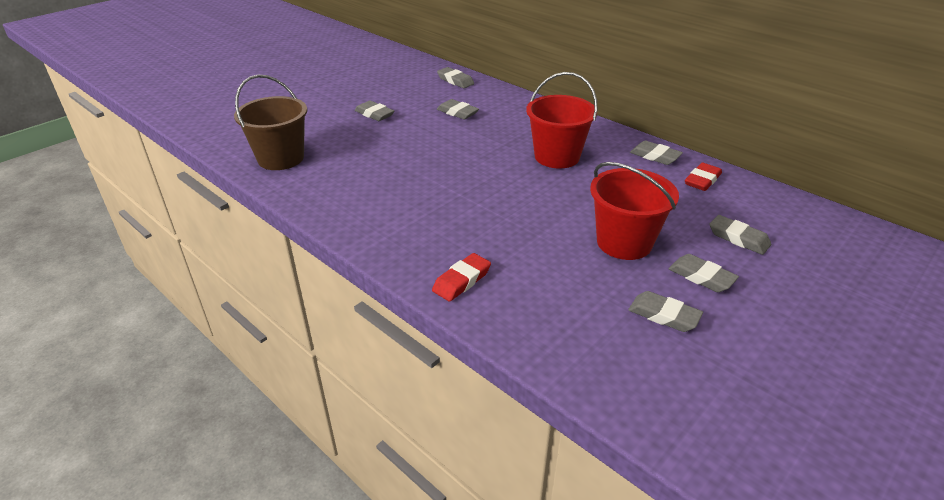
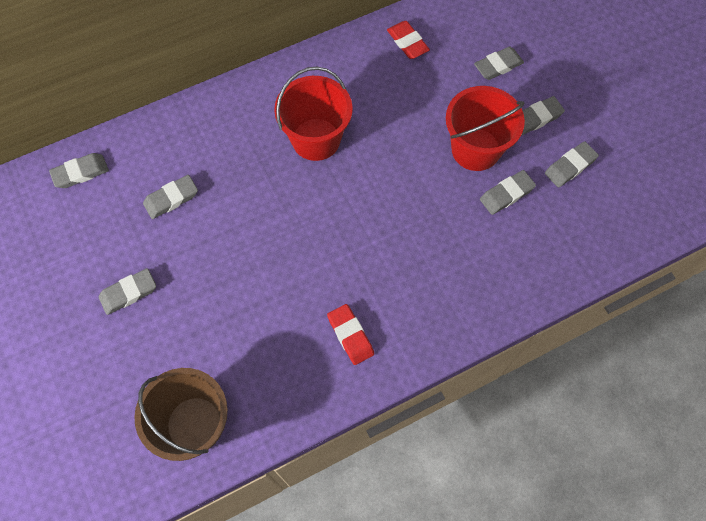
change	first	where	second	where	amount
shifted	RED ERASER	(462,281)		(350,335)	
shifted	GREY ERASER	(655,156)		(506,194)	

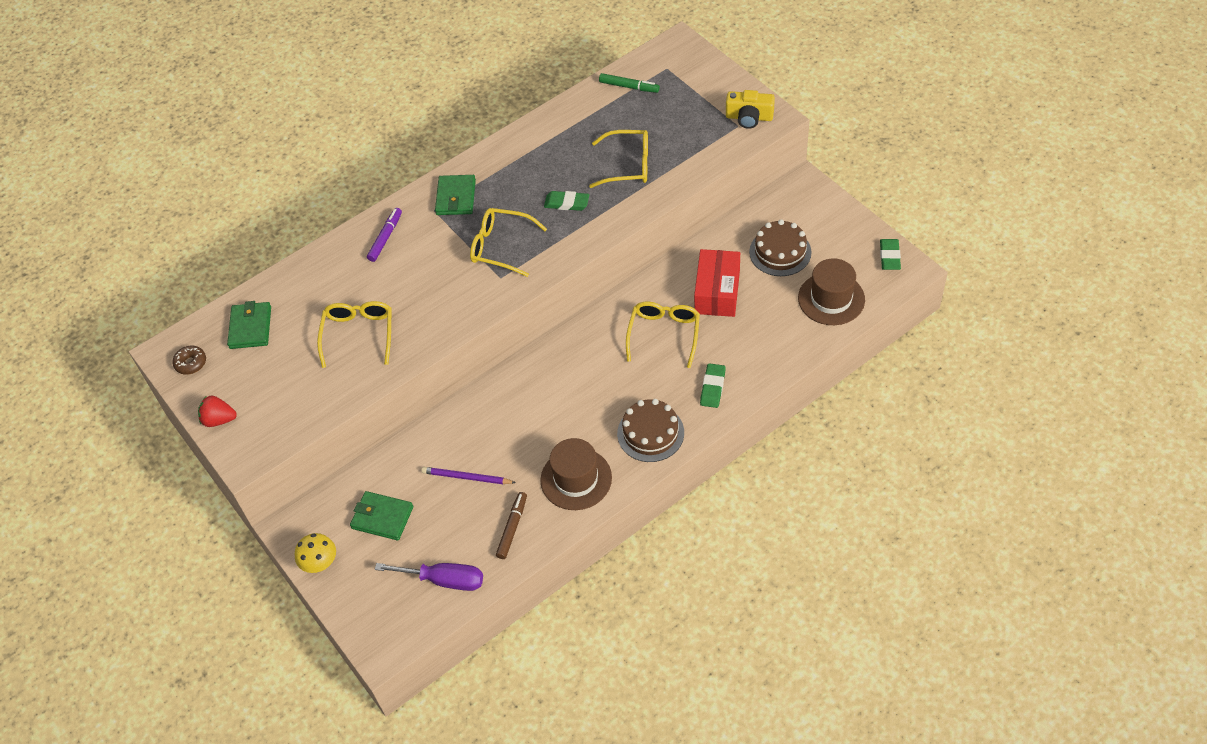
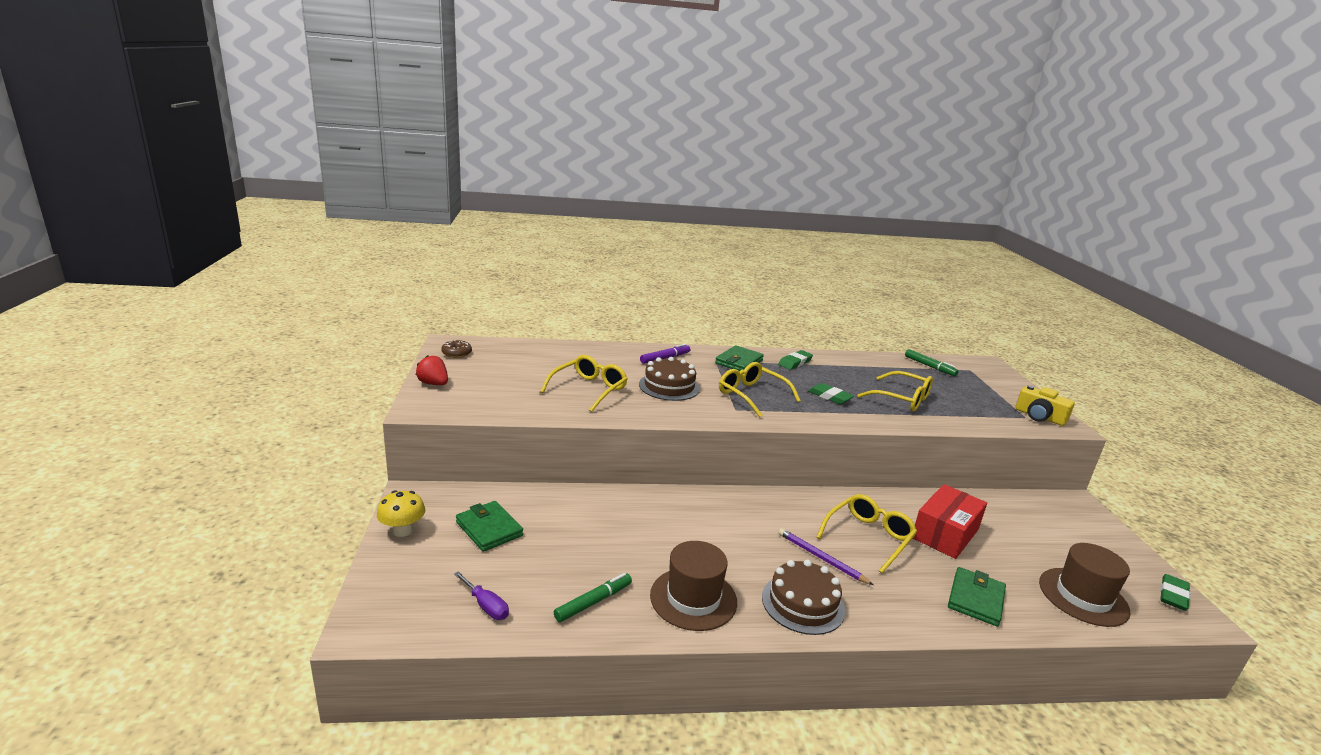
change	first	where	second	where	amount
shifted	GREEN WALLET	(250,327)		(975,599)	
shifted	PURPLE PENCIL	(466,477)		(821,558)	
shifted	GREEN ERASER	(713,387)		(795,362)	
shifted	BROWN CAKE	(780,252)		(669,386)	
repainted	BROWN MARKER	(512,528)	GREEN MARKER	(593,602)	
scaled	PURPLE SCREWDRIVER	(444,580)		(486,606)	x0.61

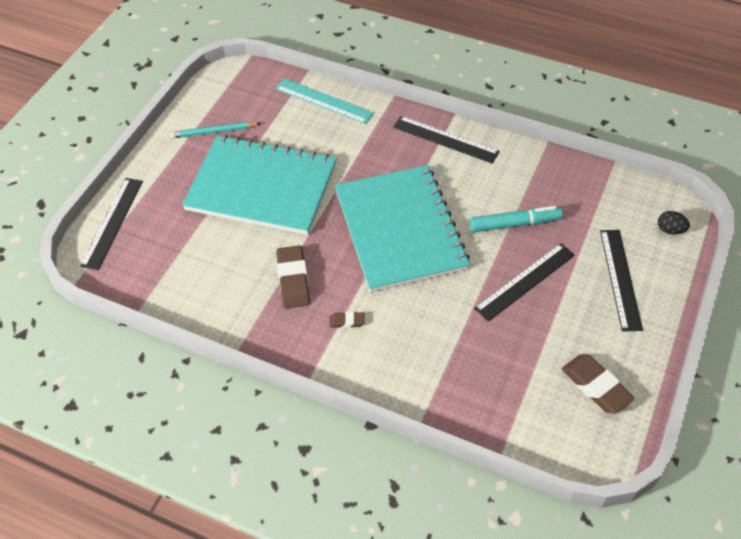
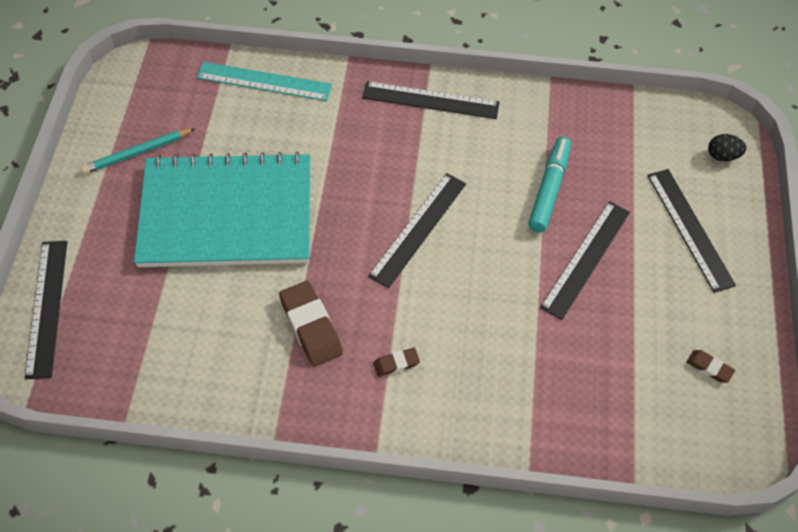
change	first	where	second	where	amount
swapped	TURQUOISE NOTEBOOK	(400,229)	BLACK RULER	(418,229)	
rotated	TURQUOISE MARKER	(514,224)		(549,189)	45 degrees counterclockwise
scaled	BROWN ERASER	(596,386)		(709,367)	x0.51

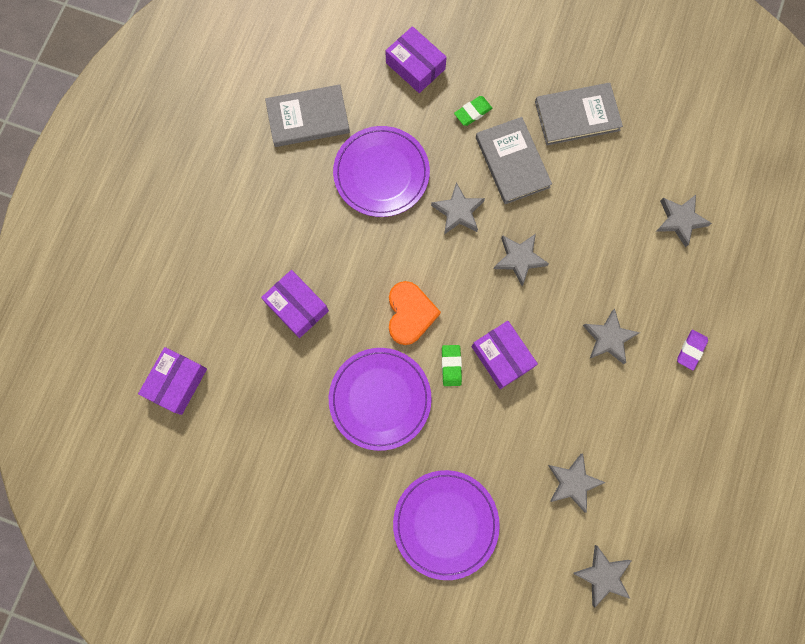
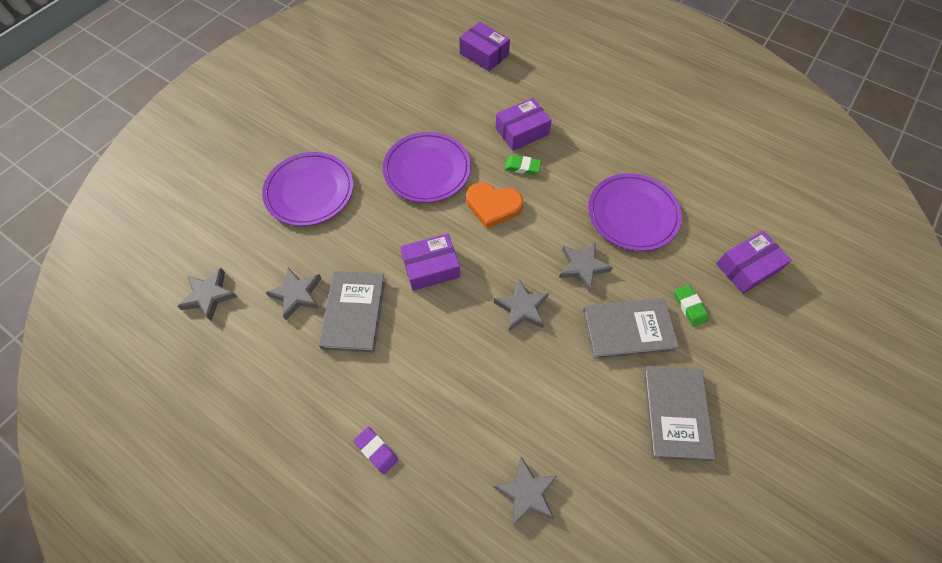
change	first	where	second	where	amount
gone	GREY STAR	(608,338)			
shifted	GREY BOOK	(308,118)		(354,312)	
shifted	GREEN ERASER	(451,366)		(522,167)	

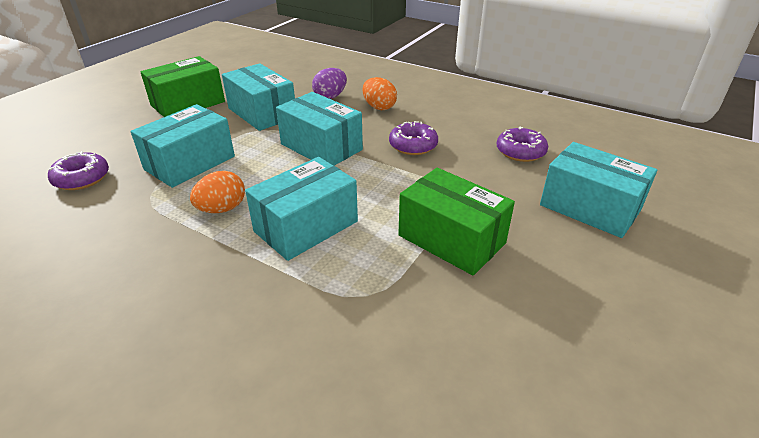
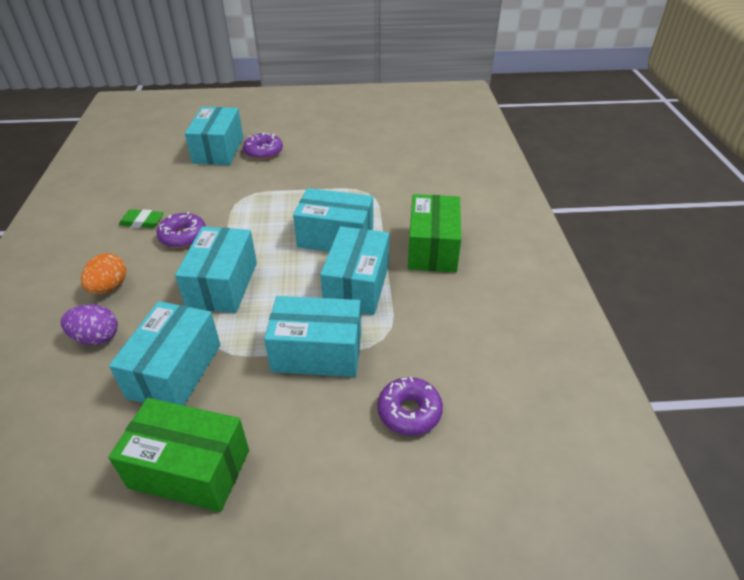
change	first	where	second	where	amount
new			GREEN ERASER	(142,222)	
shifted	GREEN BOX	(451,239)		(432,248)	
shifted	PURPLE DONUT	(520,152)		(263,152)	
swapped	ORANGE EGG	(222,209)	TURQUOISE BOX	(357,285)	

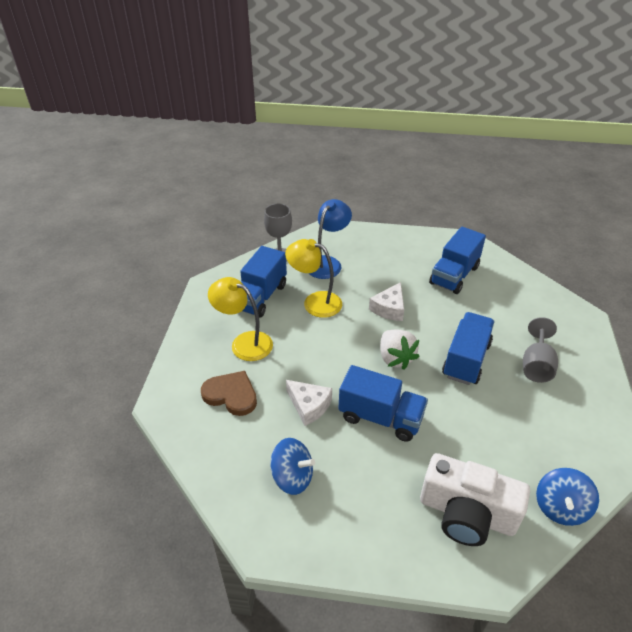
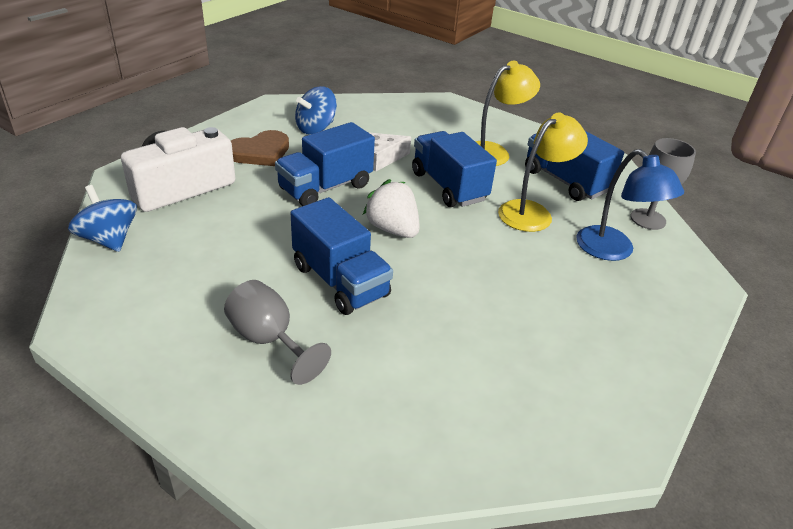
change	first	where	second	where	amount
gone	WHITE CHEESE	(389,308)			
shifted	BROWN HEART	(231,395)		(260,152)	
shifted	BLUE TRUCK	(454,275)		(448,186)	
rotated	WHITE STRAWBERRY	(395,358)		(392,229)	45 degrees clockwise

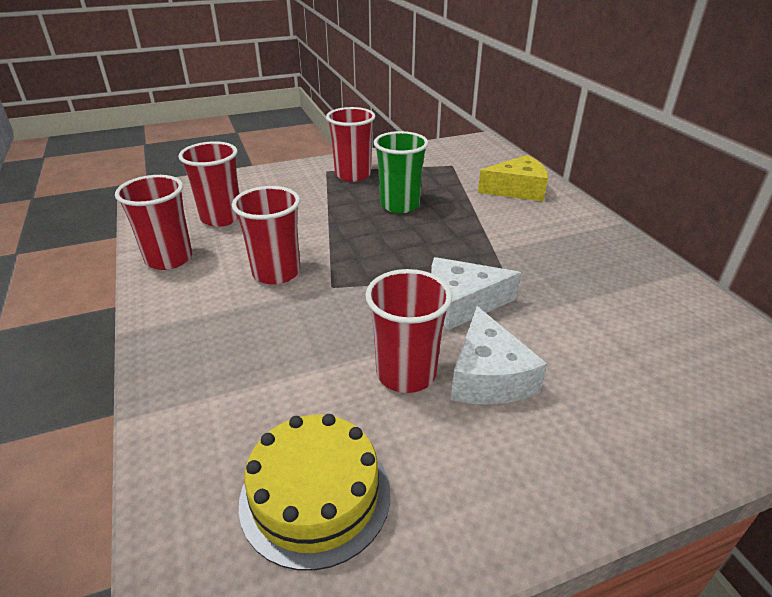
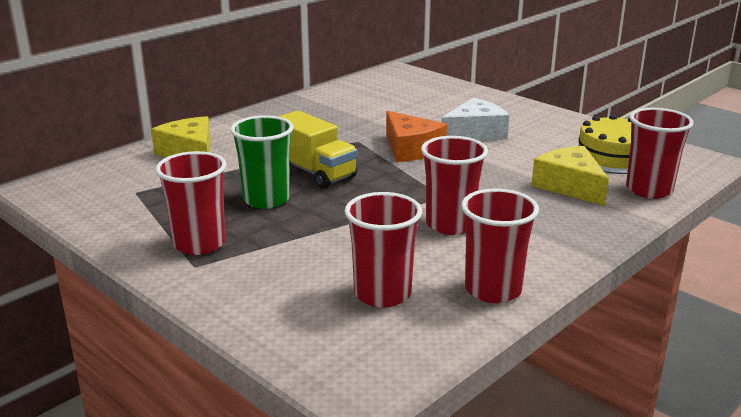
change	first	where	second	where	amount
new			YELLOW TRUCK	(314,172)	
new			YELLOW CHEESE	(570,186)	
shifted	RED CUP	(406,373)		(649,190)	
repainted	WHITE CHEESE	(461,303)	ORANGE CHEESE	(410,149)	

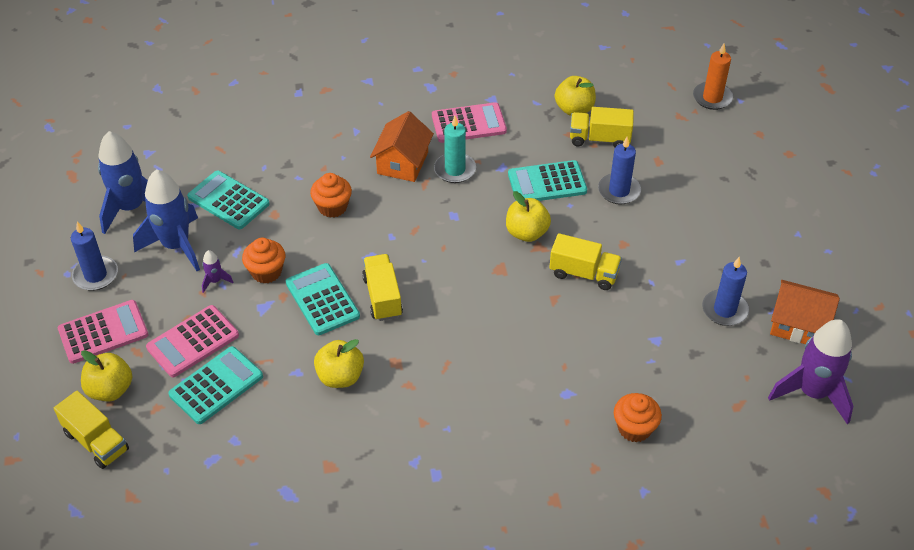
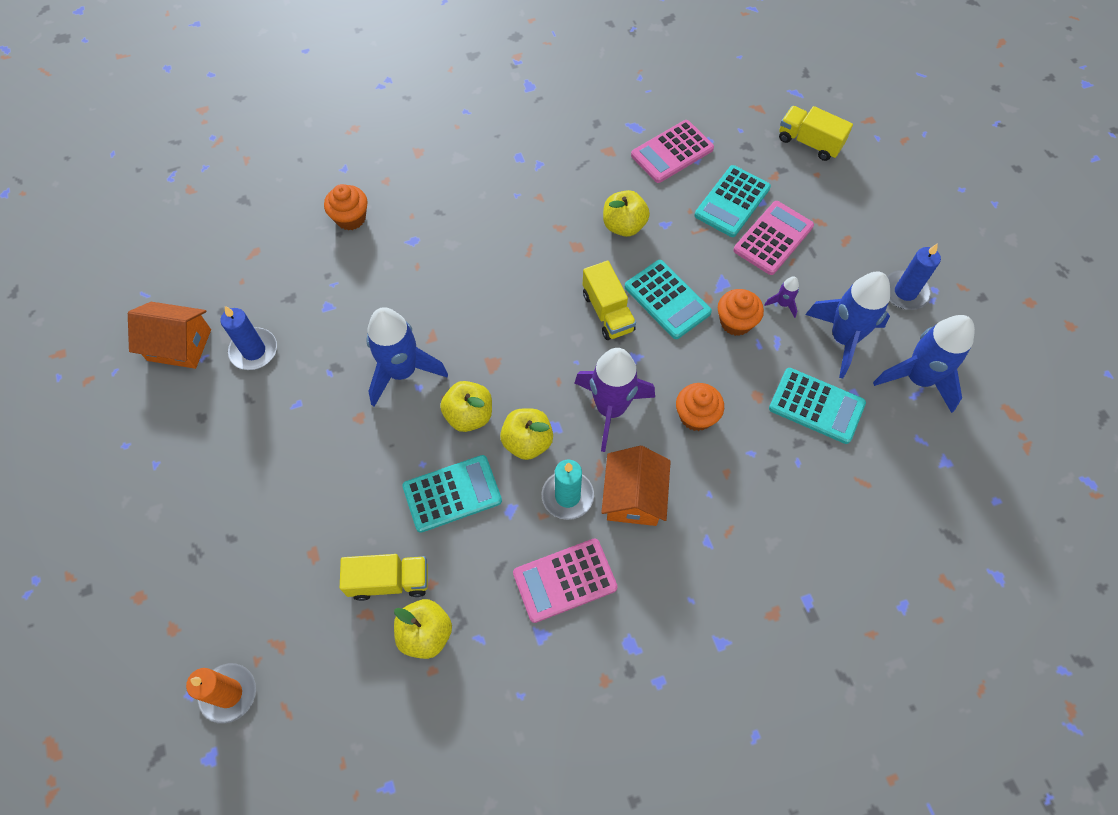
change	first	where	second	where	amount
gone	BLUE CANDLE	(619,191)			
shifted	PINK CALCULATOR	(103,332)		(672,152)	
shifted	YELLOW APPLE	(110,389)		(527,442)	
shifted	PURPLE ROCKET	(812,393)		(610,409)	
swapped	YELLOW TRUCK	(583,273)	BLUE ROCKET	(402,372)	

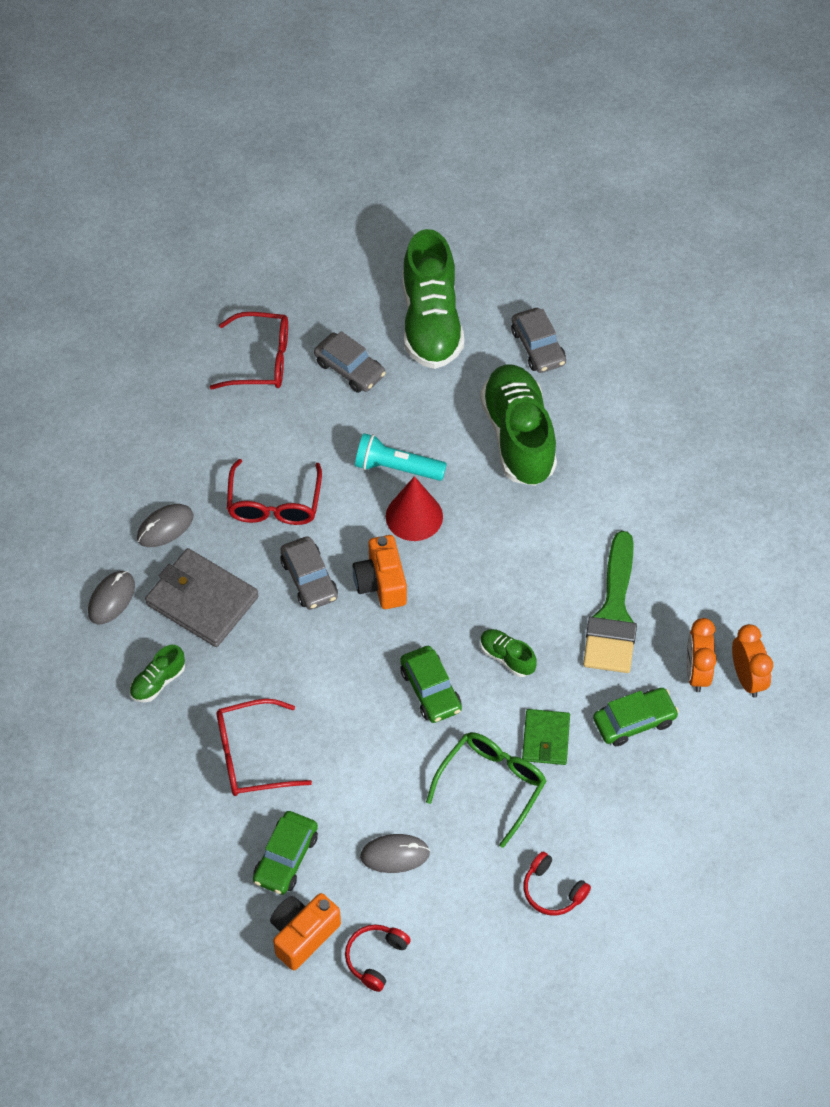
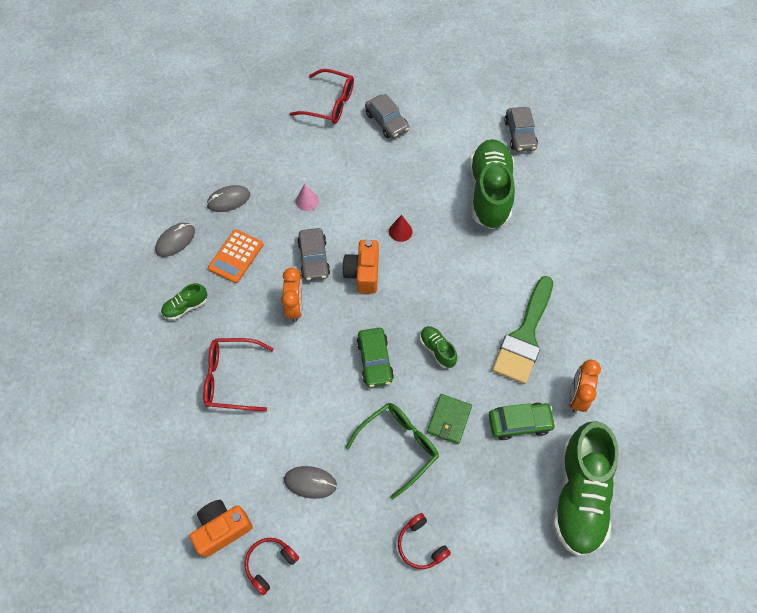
change	first	where	second	where	amount
gone	GREEN CAR	(286,858)			
gone	TURQUOISE FLASHLIGHT	(397,468)			
shifted	GREEN SHOE	(431,322)		(579,495)	
shifted	ORANGE CLOCK	(747,678)		(295,307)	
swapped	GREY WALLET	(202,600)	ORANGE CALCULATOR	(236,256)	
swapped	RED GLASSES	(274,504)	PINK CONE	(307,201)	
scaled	RED CONE	(414,516)		(400,231)	x0.57

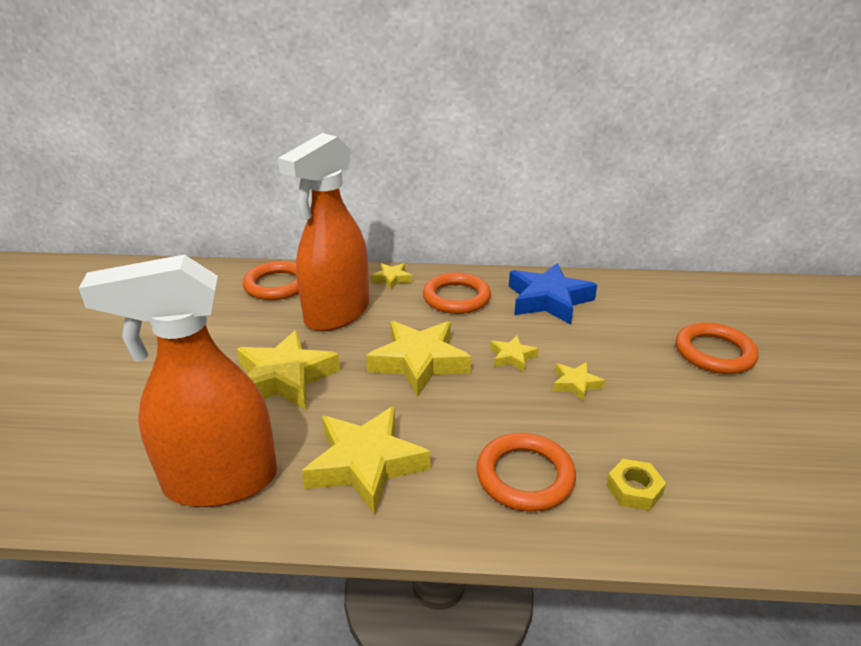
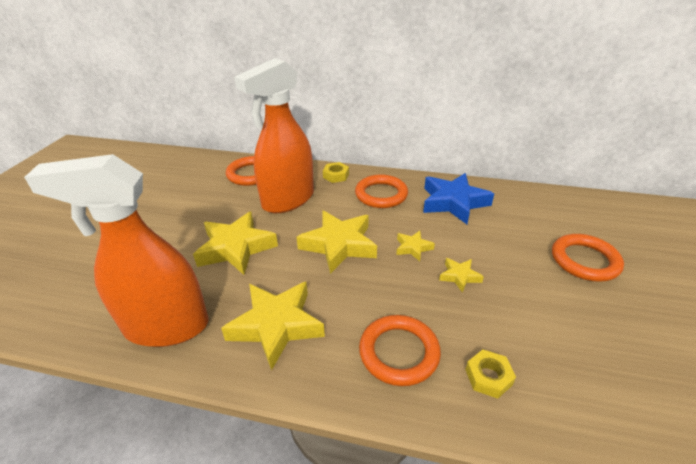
change	first	where	second	where	amount
swapped	YELLOW STAR	(392,279)	YELLOW NUT	(336,175)	

